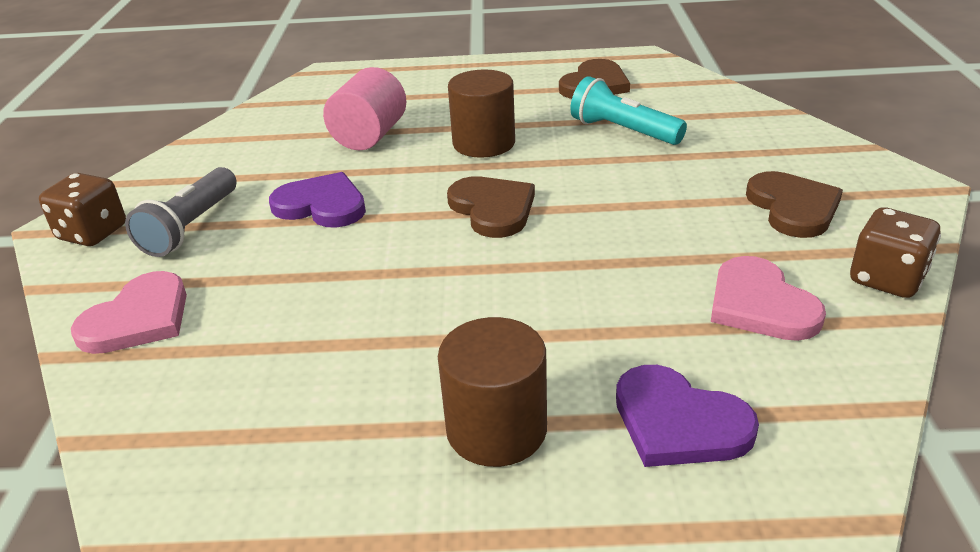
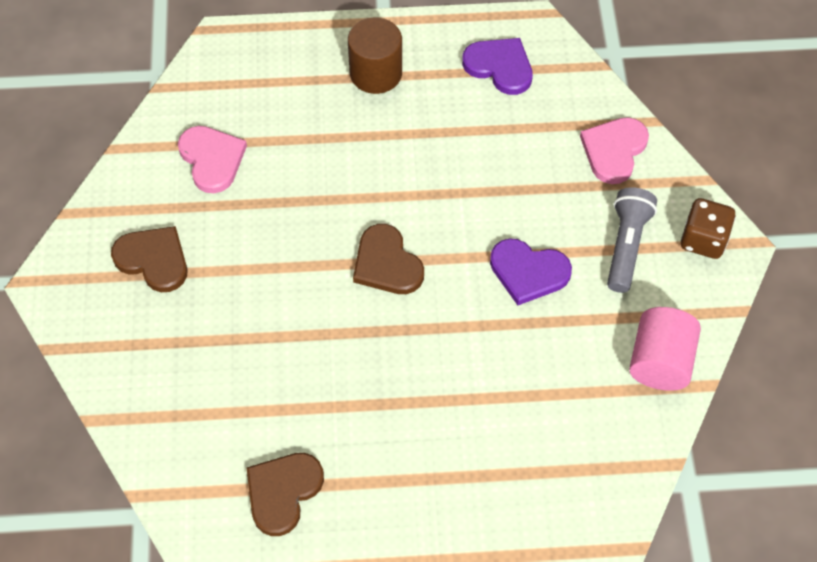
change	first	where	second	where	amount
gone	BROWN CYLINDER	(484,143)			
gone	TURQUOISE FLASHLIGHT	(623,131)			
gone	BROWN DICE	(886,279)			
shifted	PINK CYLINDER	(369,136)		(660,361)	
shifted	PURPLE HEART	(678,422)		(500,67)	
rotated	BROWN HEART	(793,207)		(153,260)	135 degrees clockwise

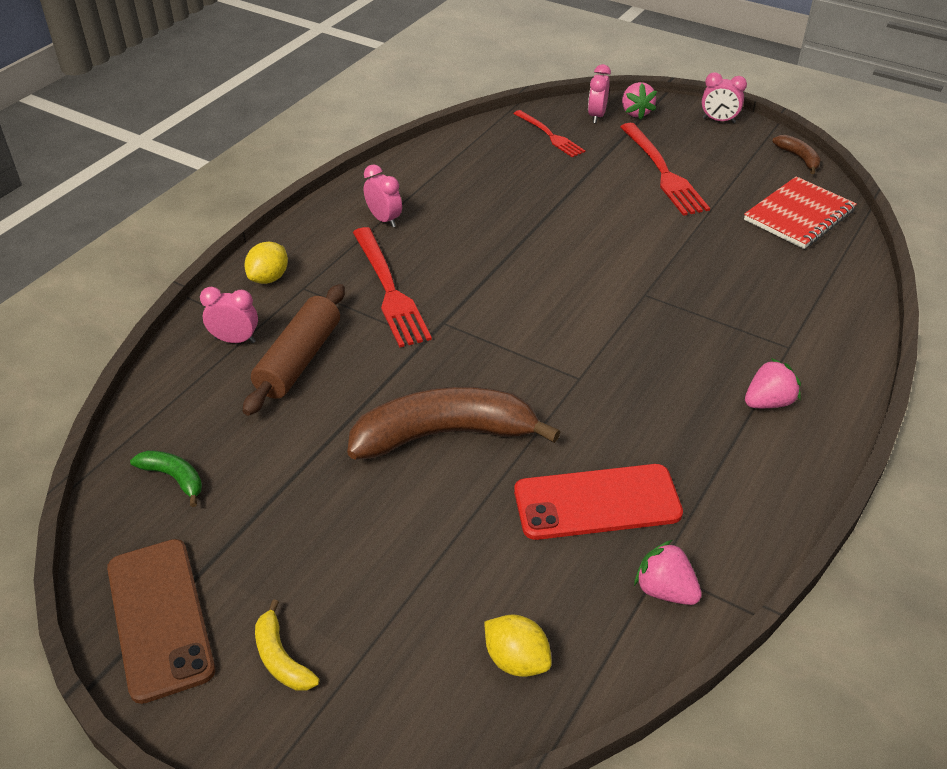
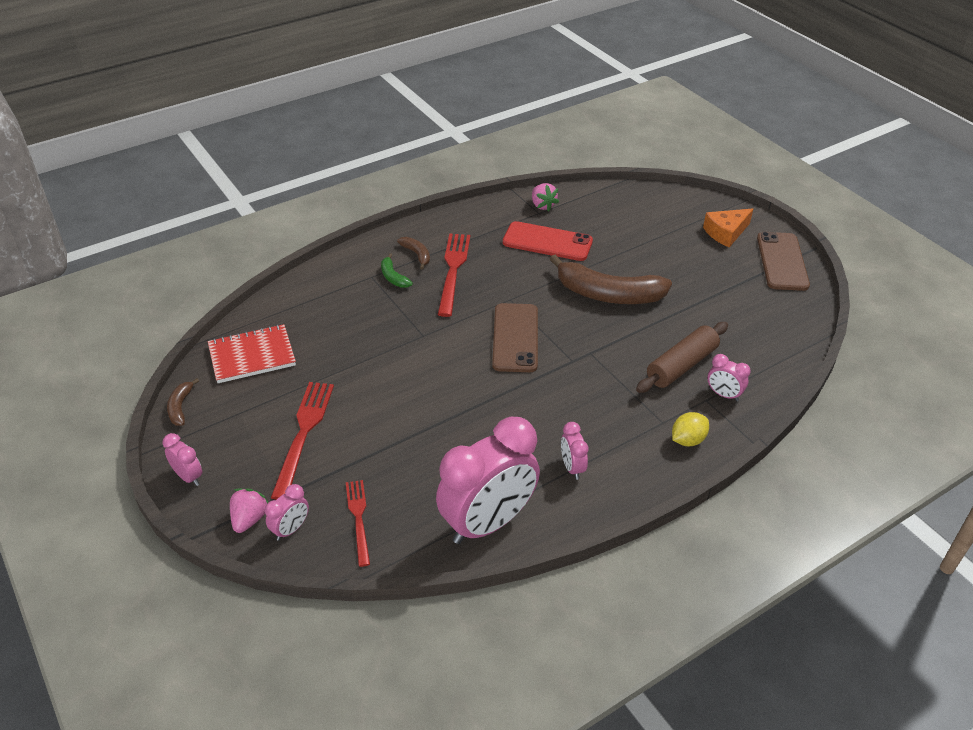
change	first	where	second	where	amount
gone	YELLOW LEMON	(516,660)			
new			PINK CLOCK	(488,523)	
new			BROWN PHONE	(515,338)	
shifted	GREEN BANANA	(174,478)		(393,277)	
shifted	RED FORK	(389,290)		(453,270)	
swapped	YELLOW BANANA	(281,658)	ORANGE CHEESE	(726,233)	
swapped	PINK STRAWBERRY	(768,402)	BROWN BANANA	(417,255)	

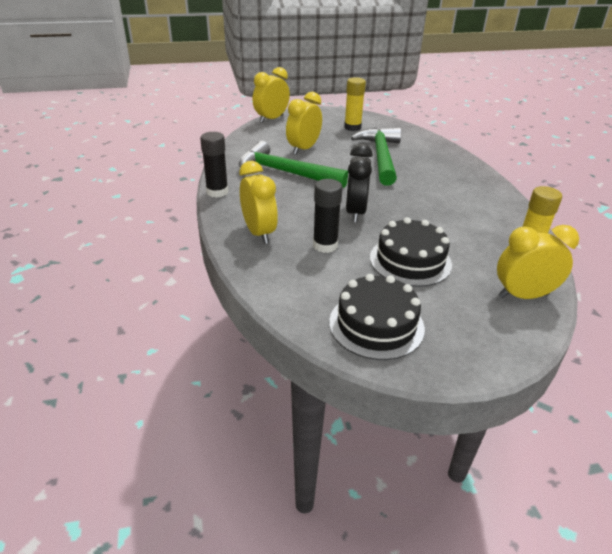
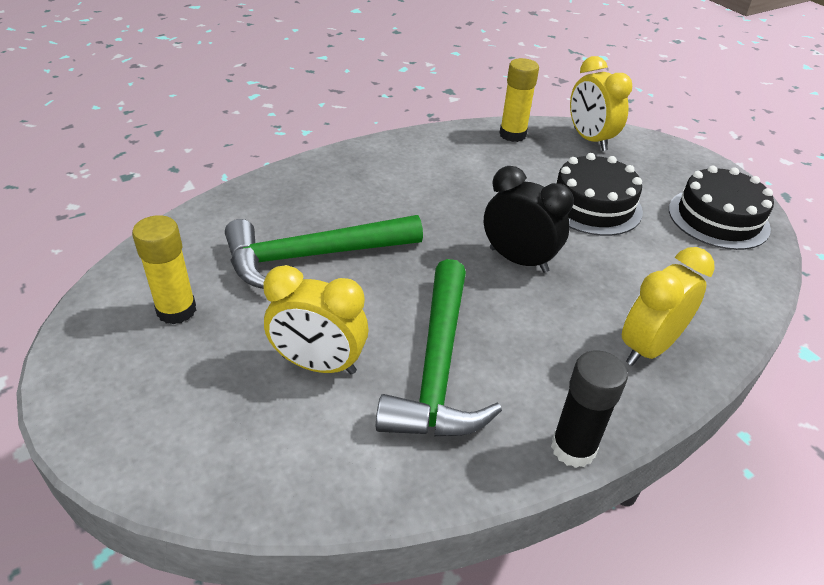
change	first	where	second	where	amount
gone	YELLOW CLOCK	(271,119)			
gone	BLACK GLUE STICK	(325,245)			
rotated	BLACK CLOCK	(355,212)		(518,260)	135 degrees counterclockwise

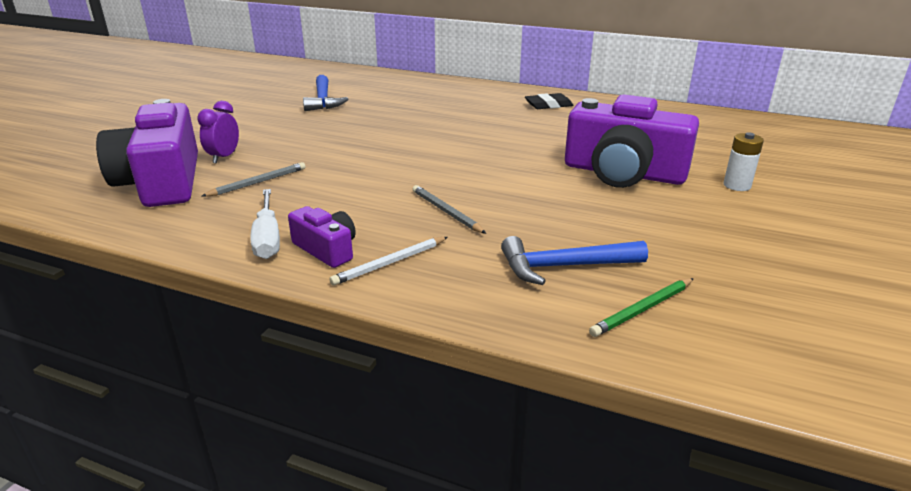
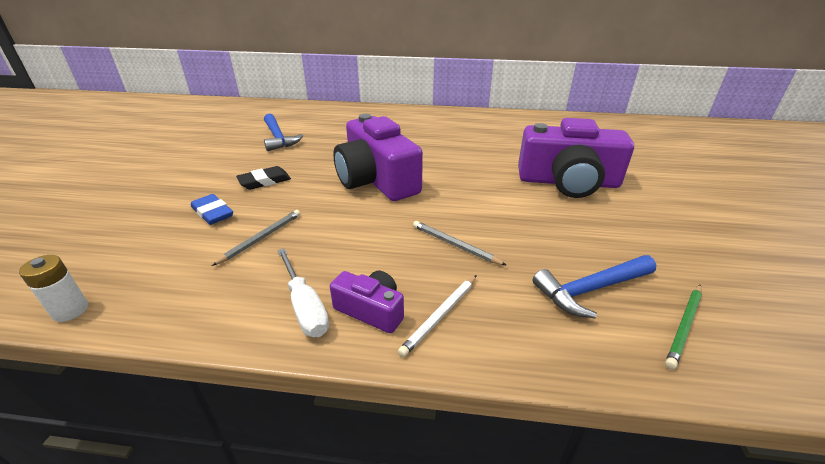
change	first	where	second	where	amount
shifted	PURPLE CAMERA	(162,181)		(376,180)	
shifted	BLACK ERASER	(548,105)		(264,181)	
shifted	WHITE BATTERY	(737,185)		(70,310)	
swapped	PURPLE CLOCK	(224,157)	BLUE ERASER	(213,213)	

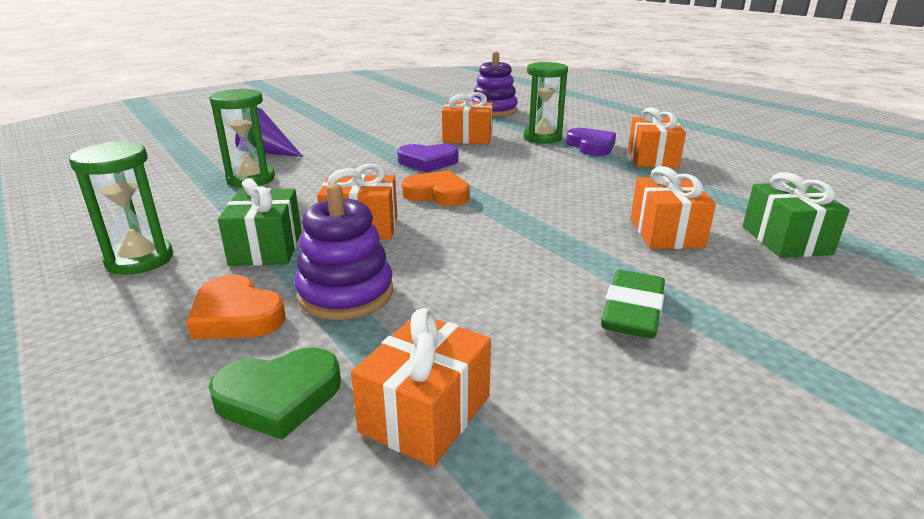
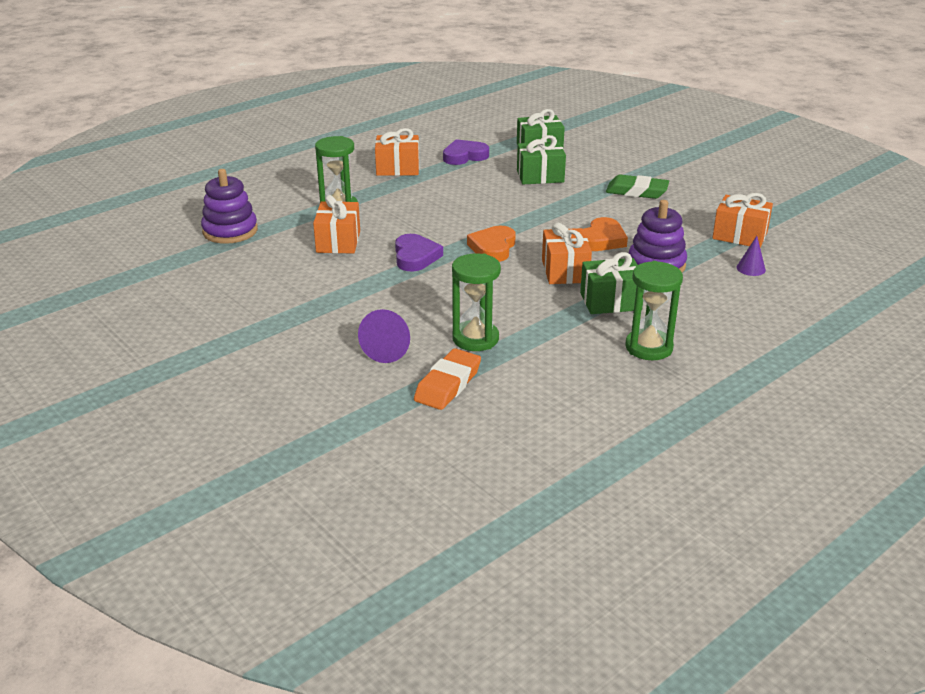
change	first	where	second	where	amount
new			ORANGE ERASER	(448,384)	
shifted	ORANGE HEART	(236,316)		(602,240)	
shifted	PURPLE HEART	(591,146)		(464,156)	
swapped	GREEN HEART	(279,397)	PURPLE CONE	(751,268)	
repainted	ORANGE GIFT	(666,233)	GREEN GIFT	(540,176)	

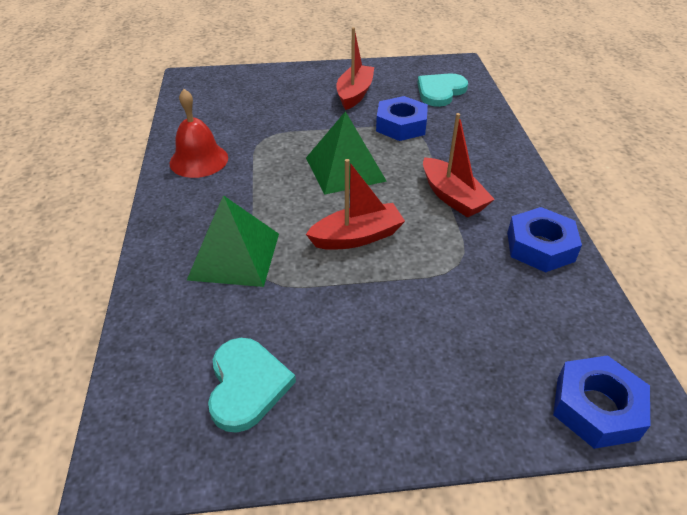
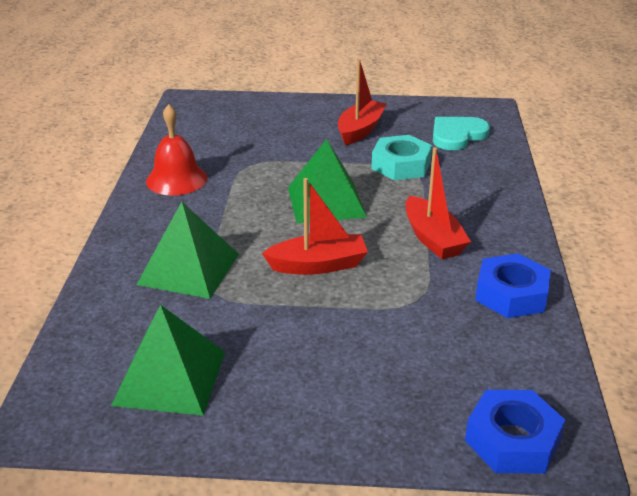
change	first	where	second	where	amount
swapped	TURQUOISE HEART	(247,385)	GREEN PYRAMID	(170,378)	
repainted	BLUE NUT	(401,125)	TURQUOISE NUT	(401,165)	

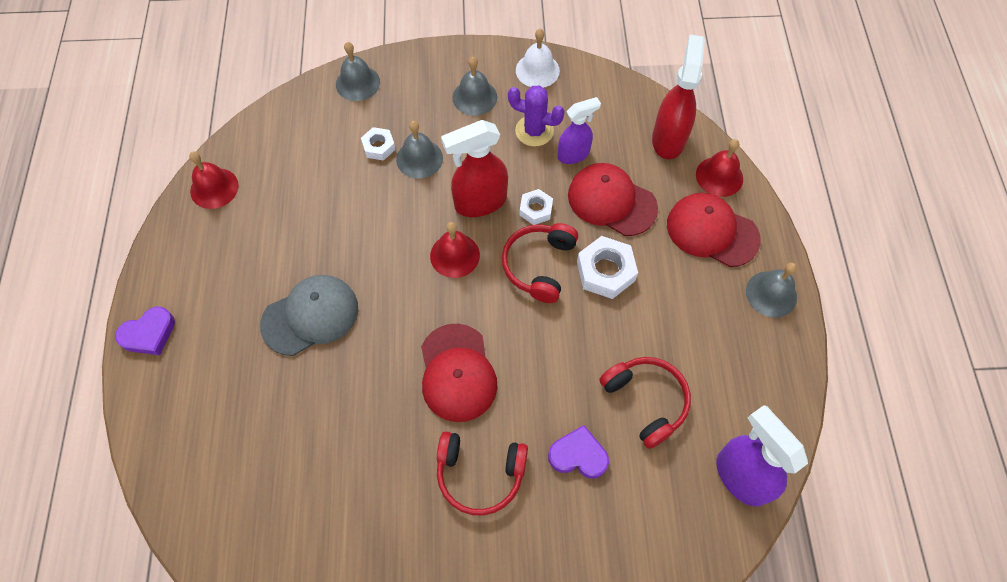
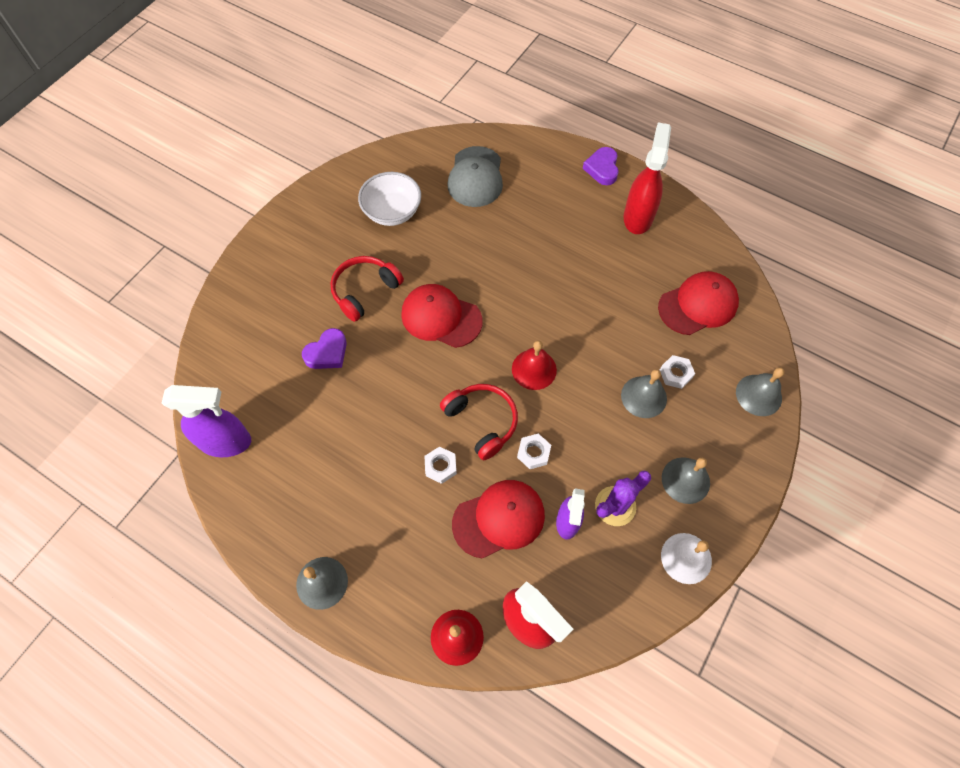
change	first	where	second	where	amount
gone	RED BELL	(214,188)			
gone	RED HEADPHONES	(646,401)			
new			WHITE BOWL	(392,212)	
shifted	GREY CAP	(310,316)		(475,177)	
shifted	RED SPRAY BOTTLE	(480,202)		(638,217)	
shifted	RED CAP	(712,231)		(698,305)	
scaled	WHITE NUT	(605,271)		(440,466)	x0.60

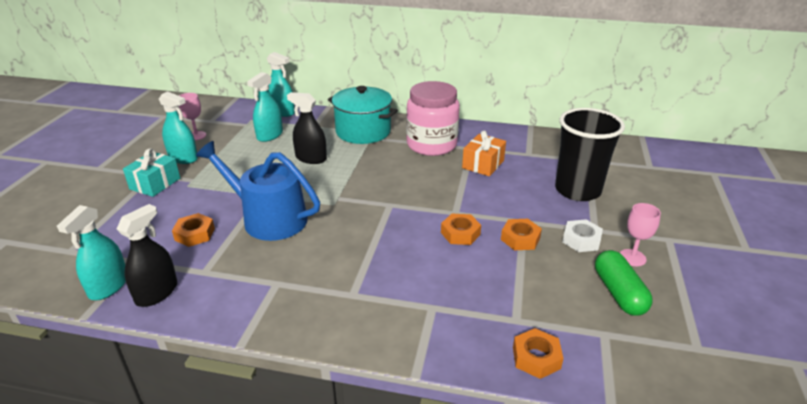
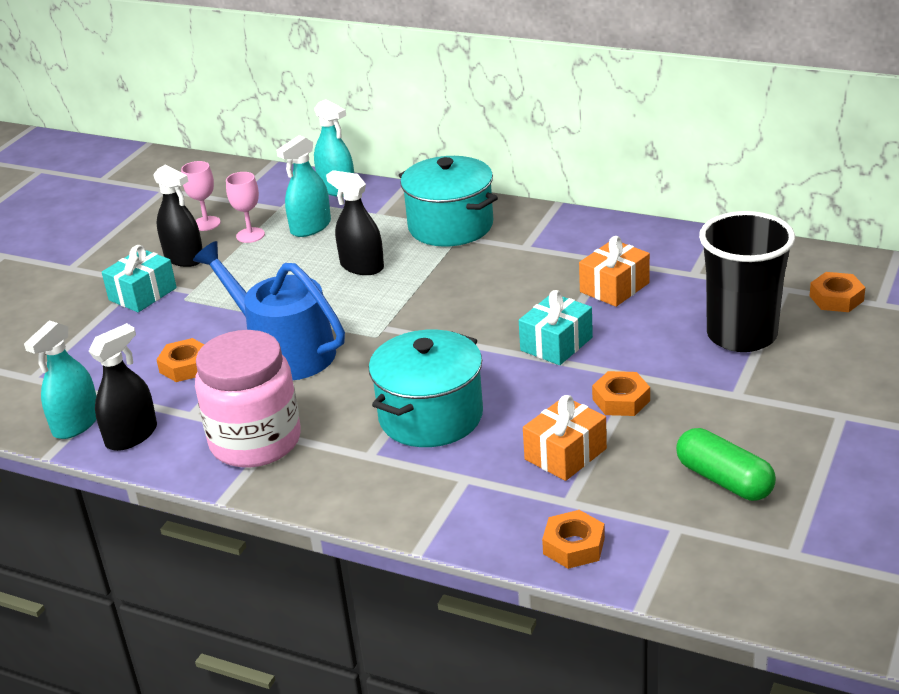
change	first	where	second	where	amount
gone	WHITE NUT	(581,240)			
new			TURQUOISE POT	(430,416)	
new			TURQUOISE GIFT	(556,344)	
new			ORANGE GIFT	(565,454)	
shifted	PINK JAR	(431,145)		(255,441)	
shifted	ORANGE NUT	(460,233)		(836,298)	
shifted	PINK GOBLET	(632,257)		(250,235)	
repainted	TURQUOISE SPRAY BOTTLE	(183,158)	BLACK SPRAY BOTTLE	(184,258)	
rotated	GREEN CAPSULE	(618,293)		(724,480)	45 degrees counterclockwise

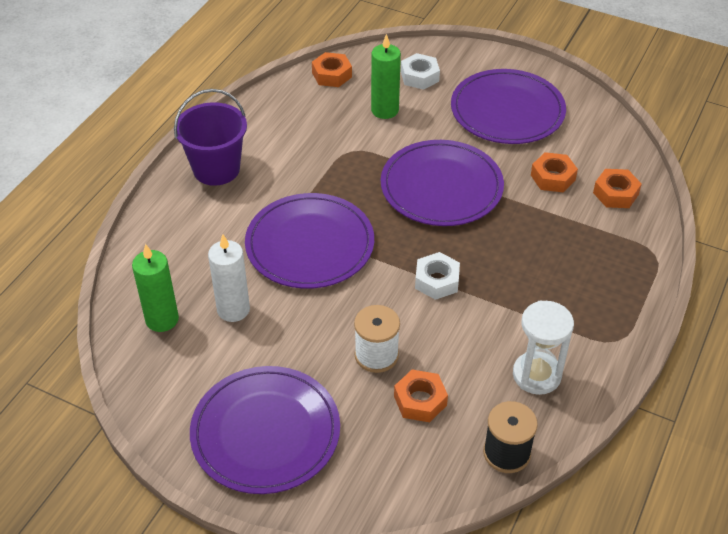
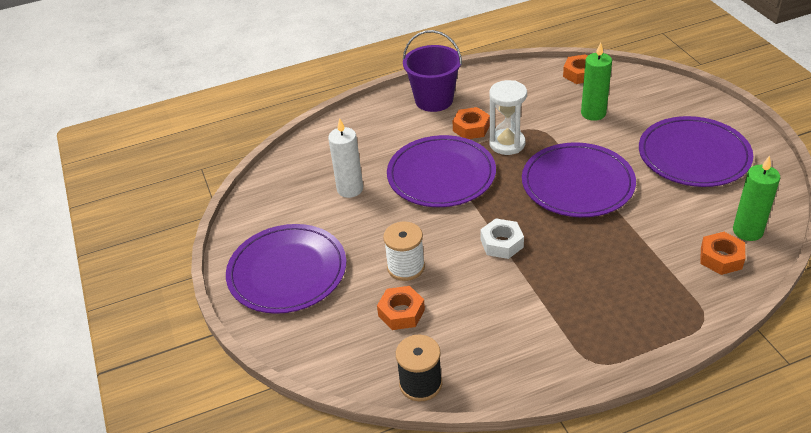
change	first	where	second	where	amount
gone	WHITE NUT	(419,76)			
shifted	GREEN CANDLE	(162,319)		(747,231)	
shifted	WHITE HOURGLASS	(536,375)		(507,144)	
shifted	ORANGE NUT	(553,177)		(471,128)	

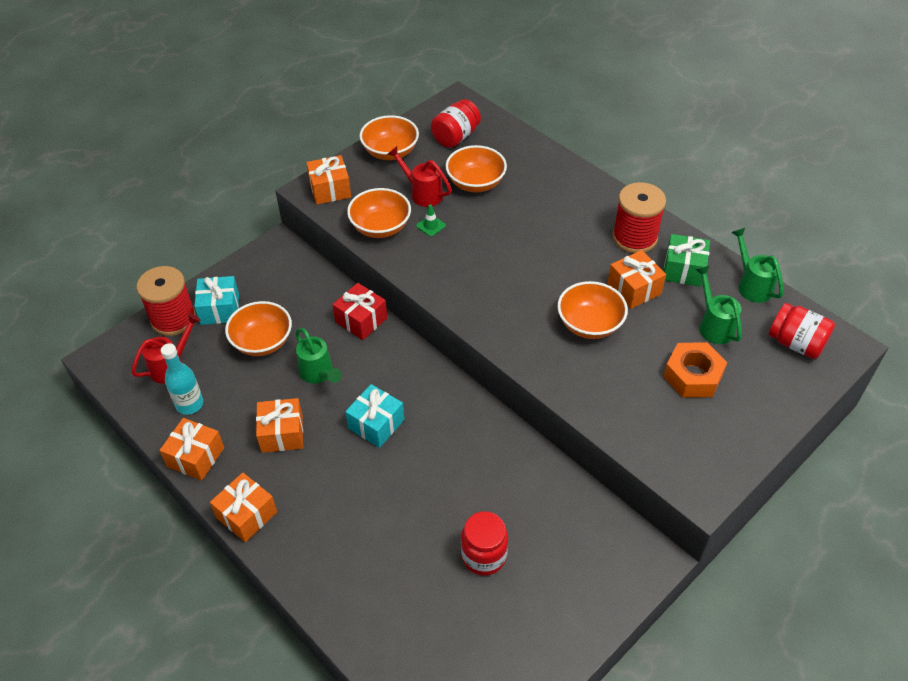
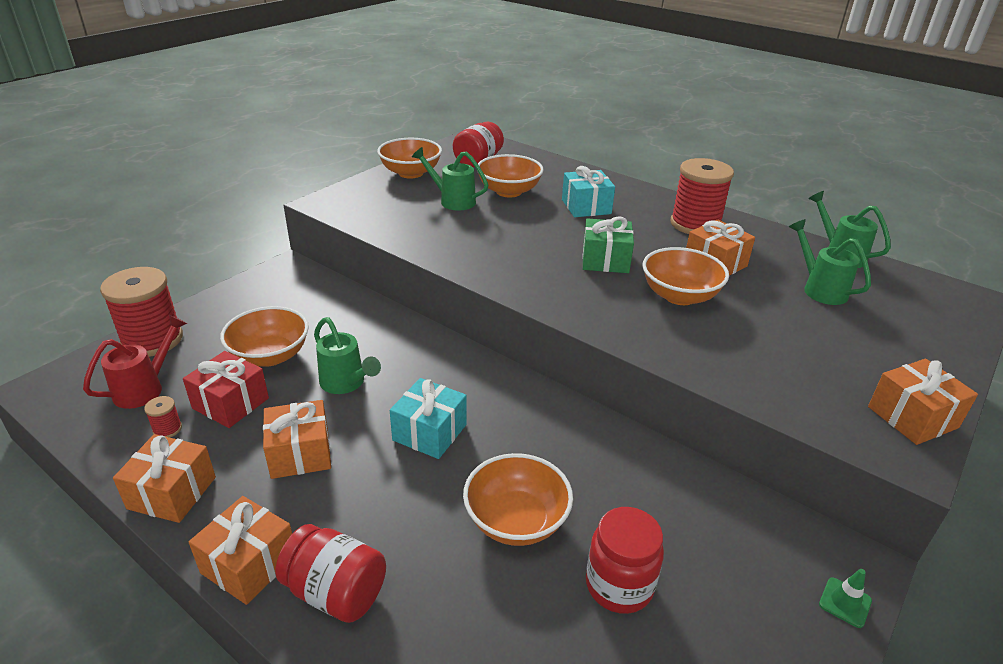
change	first	where	second	where	amount
gone	ORANGE NUT	(693,376)			
shifted	TURQUOISE GIFT	(220,309)		(586,207)	
shifted	ORANGE GIFT	(330,189)		(912,417)	
shifted	RED GIFT	(361,320)		(231,403)	
shifted	ORANGE BOWL	(380,227)		(516,521)	
shifted	GREEN TRAFFIC CONE	(431,226)		(845,602)	
shifted	GREEN GIFT	(683,270)		(605,260)	
shifted	RED JAR	(796,343)		(336,592)	
swapped	TURQUOISE BOTTLE	(189,404)	RED SPOOL	(167,429)	
repainted	RED WATERING CAN	(422,193)	GREEN WATERING CAN	(453,201)	

